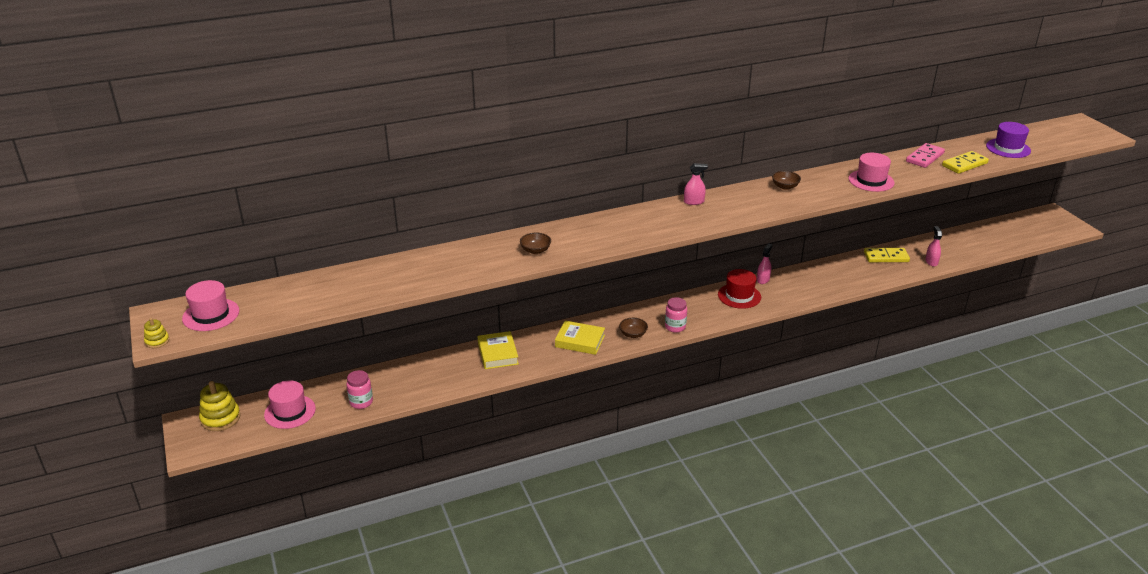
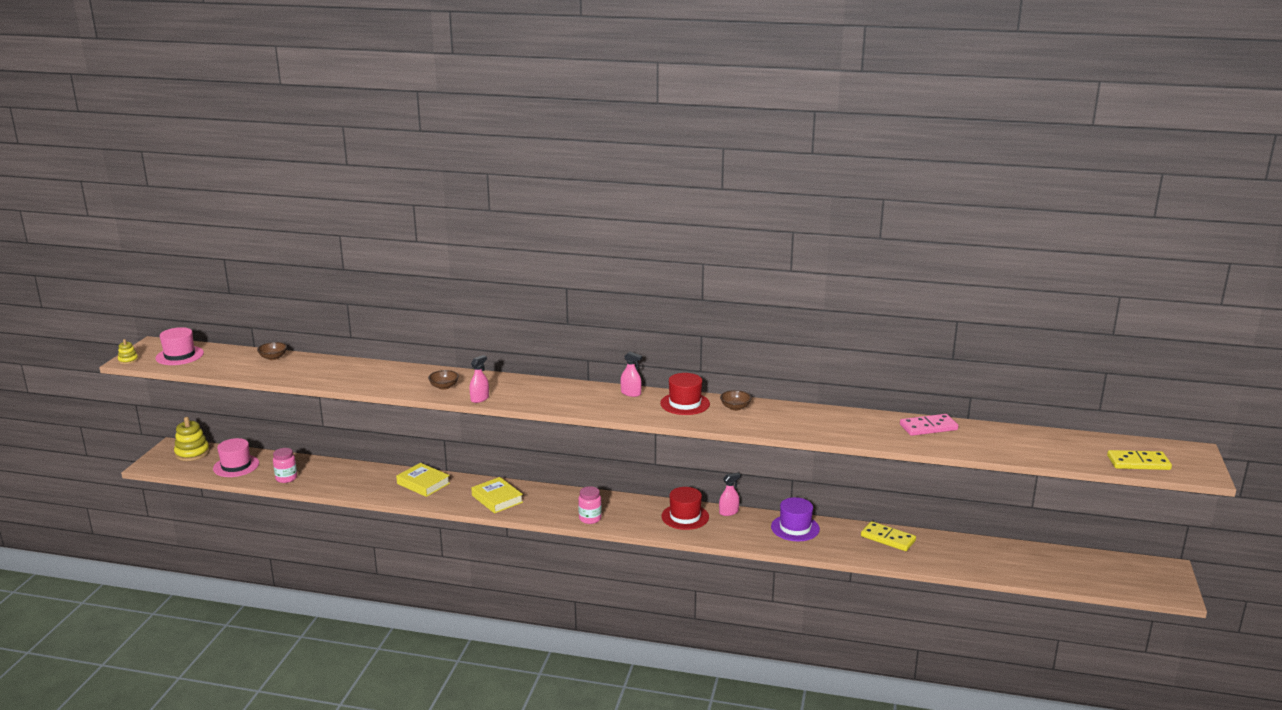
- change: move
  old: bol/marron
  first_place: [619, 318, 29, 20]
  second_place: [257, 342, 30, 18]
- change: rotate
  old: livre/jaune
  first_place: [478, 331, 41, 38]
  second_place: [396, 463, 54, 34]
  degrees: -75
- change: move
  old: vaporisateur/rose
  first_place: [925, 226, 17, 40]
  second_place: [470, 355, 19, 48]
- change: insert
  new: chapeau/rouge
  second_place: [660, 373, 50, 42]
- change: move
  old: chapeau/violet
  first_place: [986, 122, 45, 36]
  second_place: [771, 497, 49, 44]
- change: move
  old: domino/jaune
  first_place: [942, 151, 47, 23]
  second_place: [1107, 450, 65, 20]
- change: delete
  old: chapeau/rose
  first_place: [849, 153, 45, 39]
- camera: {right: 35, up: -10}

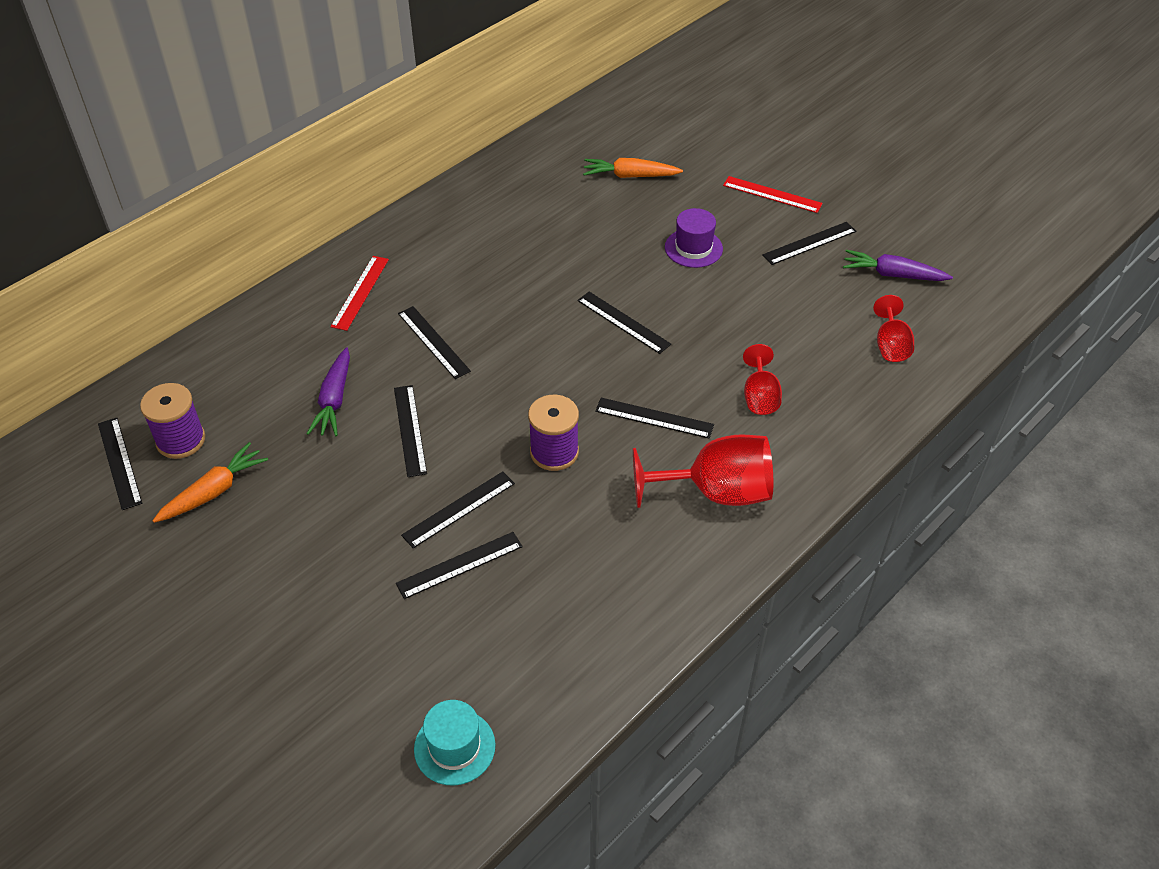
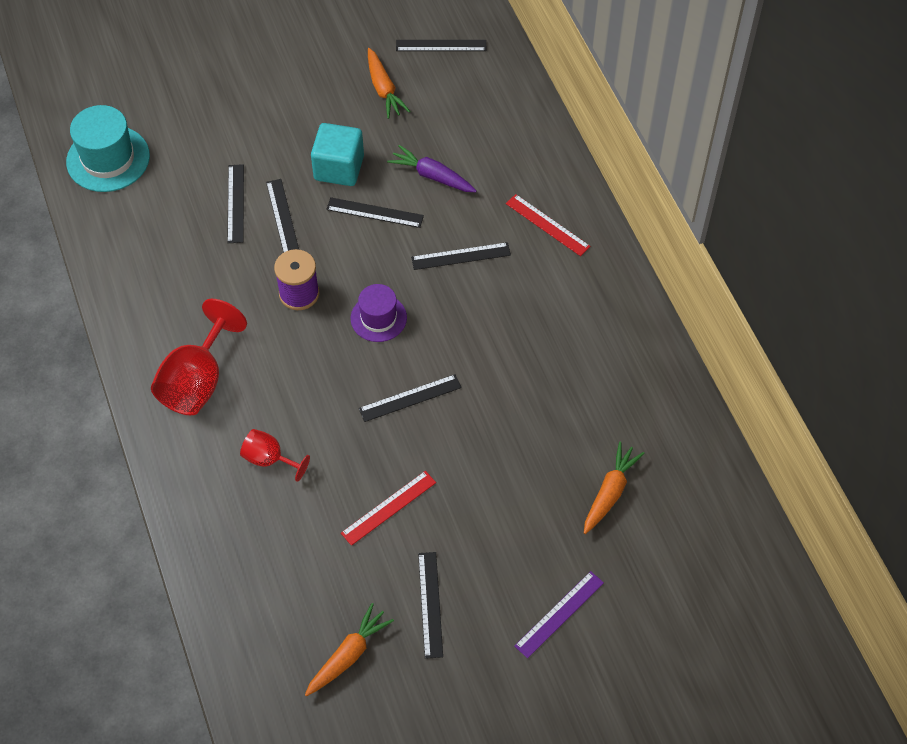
- change: resize
  old: chapeau/turquoise
  first_place: [414, 700, 81, 85]
  second_place: [66, 105, 84, 87]
  factor: 1.57
- change: recolor
  old: carotte/violet
  new: carotte/orange
  first_place: [843, 250, 110, 31]
  second_place: [305, 603, 89, 94]
- change: insert
  new: cube/turquoise
  second_place: [311, 123, 53, 63]
- change: move
  old: règle/rouge
  first_place: [723, 176, 100, 37]
  second_place: [341, 471, 95, 75]
- change: move
  old: chapeau/violet
  first_place: [665, 208, 58, 60]
  second_place: [351, 284, 56, 58]
- change: insert
  new: règle/violet
  second_place: [514, 571, 90, 87]
- change: delete
  old: bobine/violet
  first_place: [140, 383, 65, 76]
- change: delete
  old: règle/noir
  first_place: [595, 398, 119, 41]
- change: delete
  old: verre à pied/rouge
  first_place: [873, 295, 41, 67]
- camera: {right: 115, up: 10}

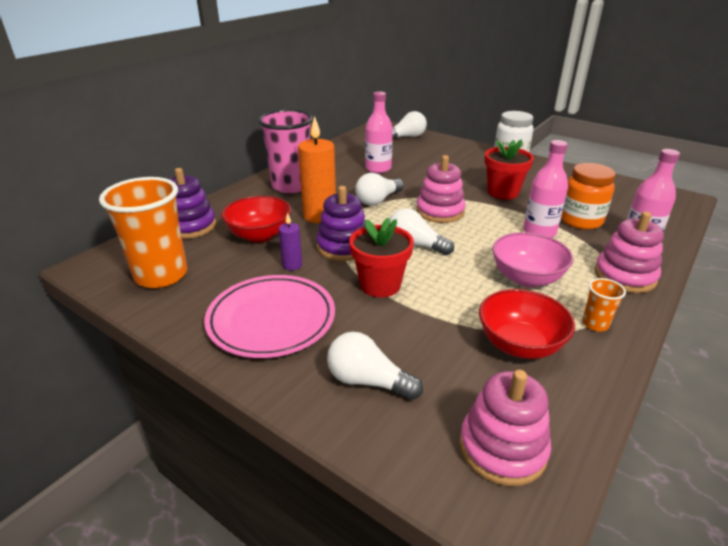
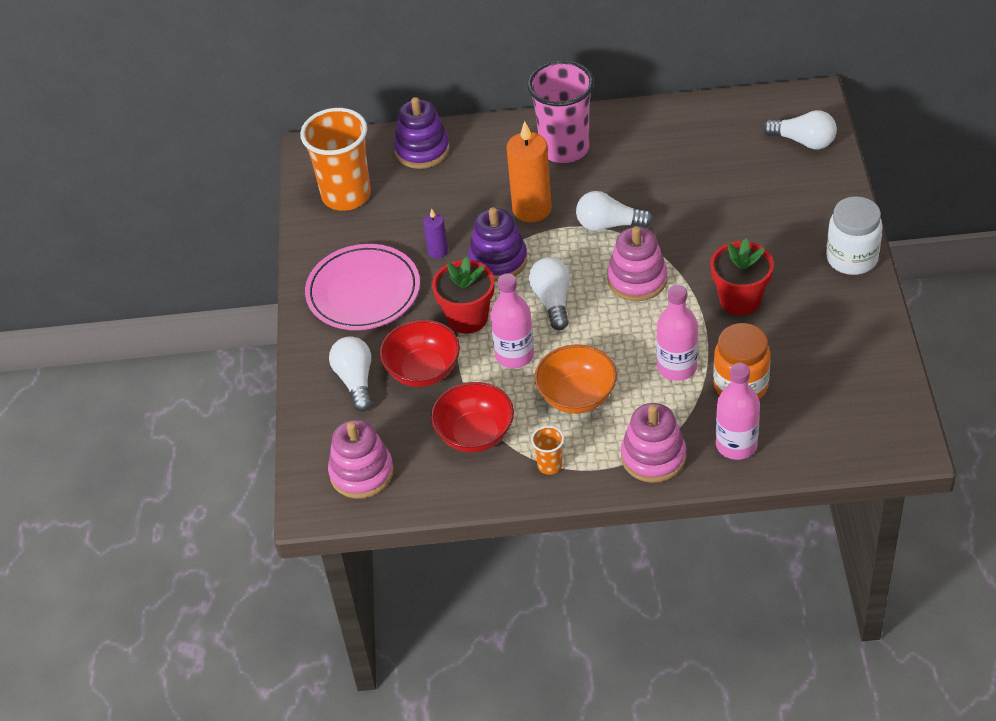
- change: move
  old: bol/rouge
  first_place: [221, 196, 70, 47]
  second_place: [380, 320, 80, 67]
- change: move
  old: bouteille/rose
  first_place: [365, 91, 28, 82]
  second_place: [490, 273, 44, 95]
- change: recolor
  old: bol/rose
  new: bol/orange
  first_place: [492, 232, 81, 55]
  second_place: [535, 345, 82, 69]
- camera: {right: 55, up: 15}

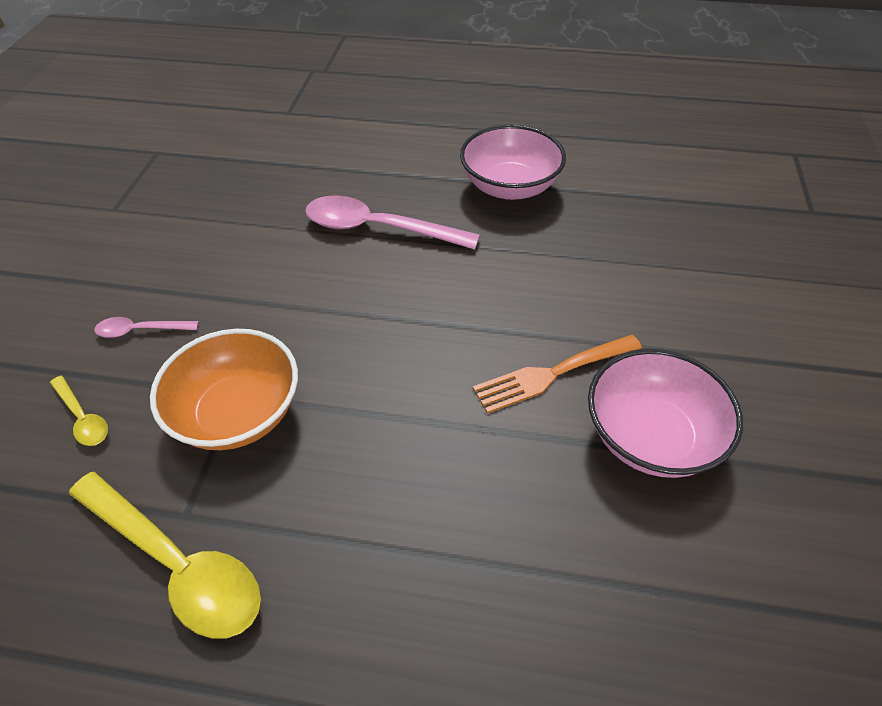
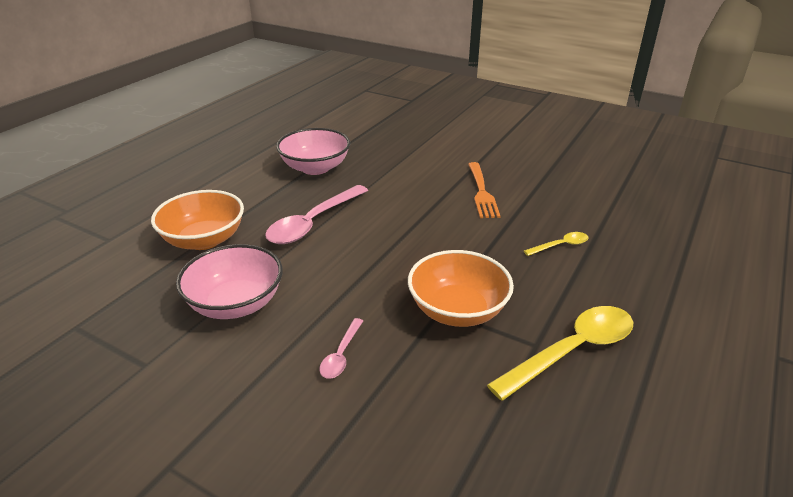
- change: insert
  new: bol/orange
  second_place: [151, 190, 93, 60]
- change: move
  old: bol/rose
  first_place: [588, 349, 155, 129]
  second_place: [176, 244, 107, 75]
- change: move
  old: cuillère/jaune
  first_place: [50, 376, 58, 70]
  second_place: [524, 232, 65, 24]
- camera: {right: -70, up: -15}

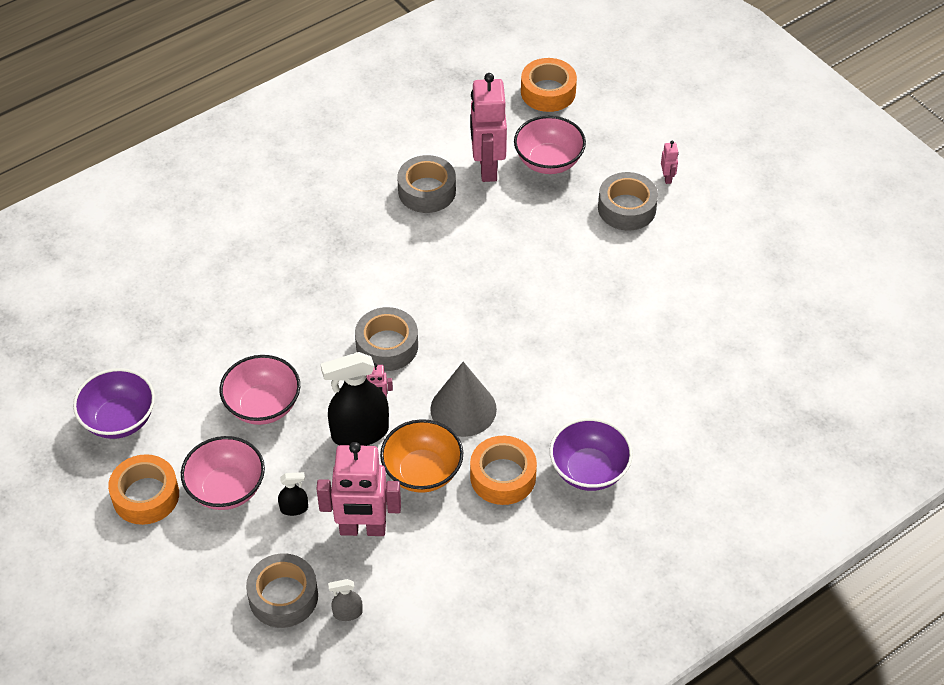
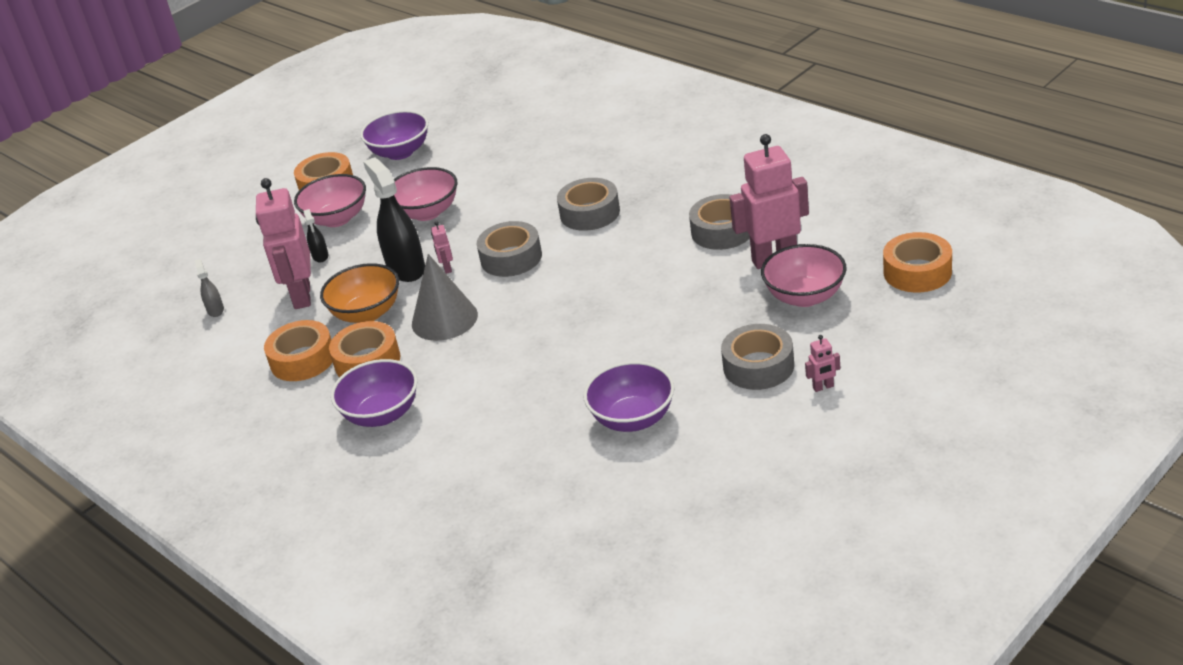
- change: insert
  new: ruban adhésif/orange
  second_place: [264, 320, 68, 61]
- change: move
  old: ruban adhésif/gris
  first_place: [246, 553, 72, 75]
  second_place: [557, 178, 63, 53]
- change: insert
  new: bol/violet
  second_place: [583, 361, 92, 71]
- camera: {right: 85, up: -15}

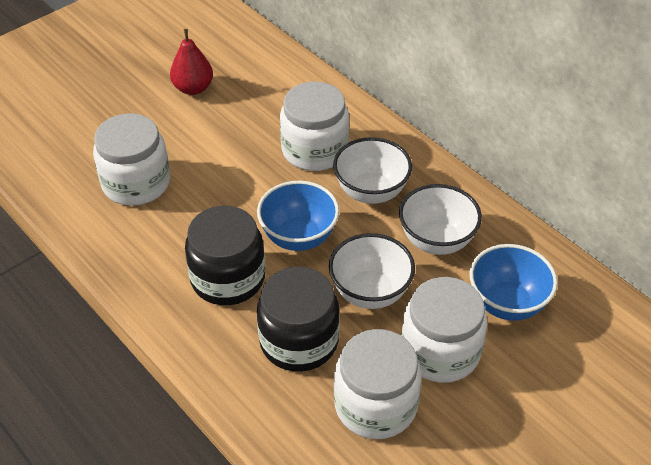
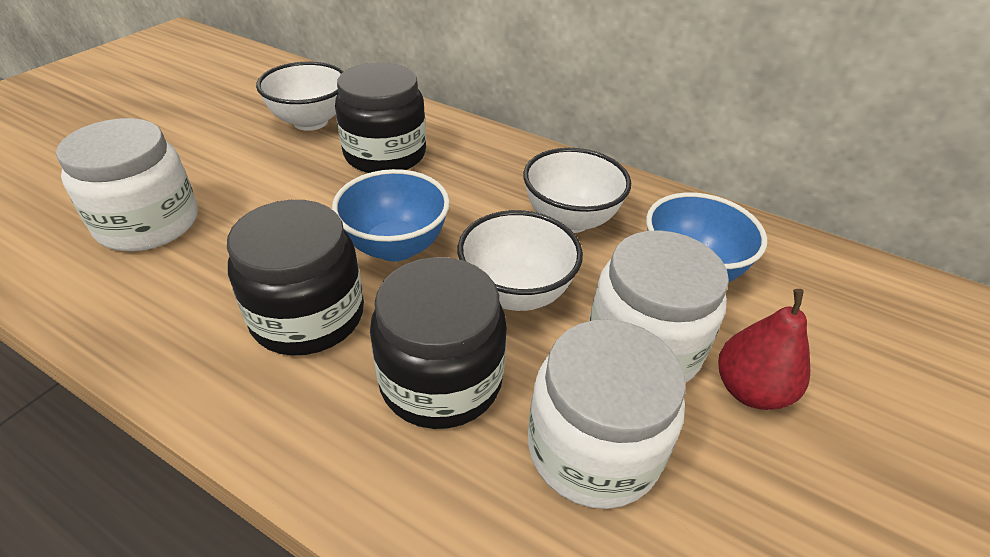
- change: move
  old: bol/blanc
  first_place: [333, 137, 79, 67]
  second_place: [256, 61, 88, 70]
- change: recolor
  old: bocal/blanc
  new: bocal/noir
  first_place: [280, 81, 69, 90]
  second_place: [335, 62, 91, 111]
- change: move
  old: poire/rouge
  first_place: [170, 29, 43, 66]
  second_place: [718, 289, 92, 121]
- camera: {right: -20, up: -5}

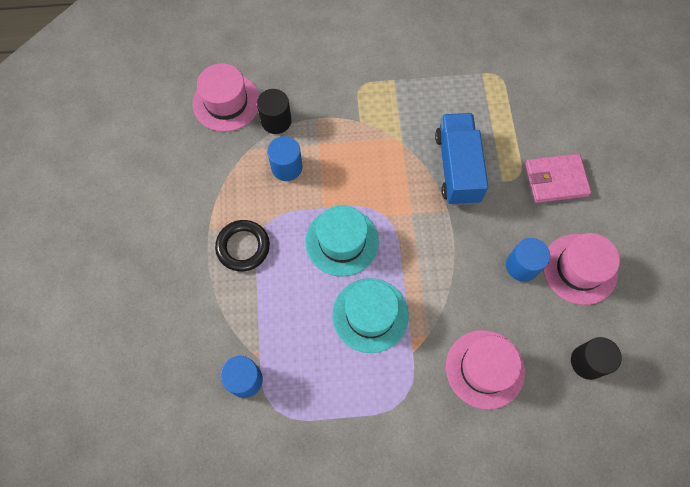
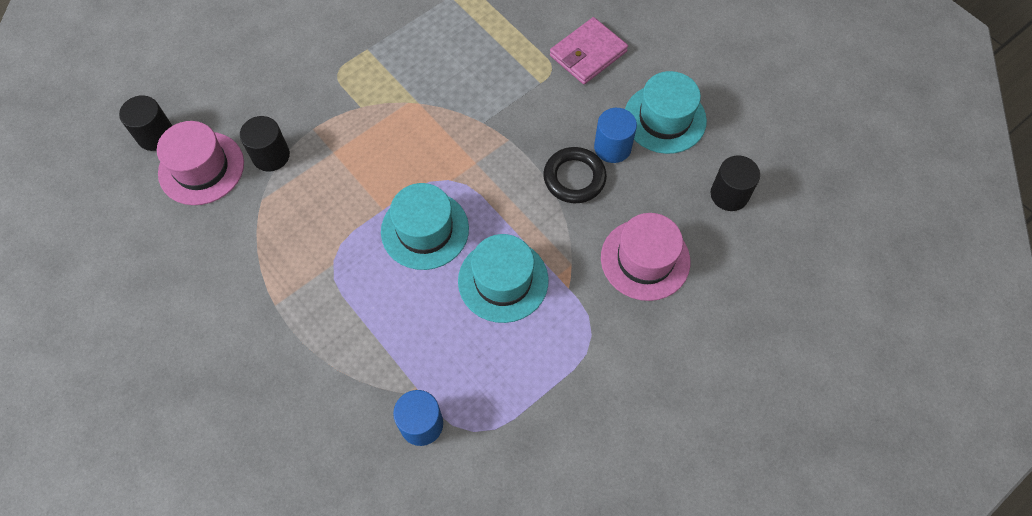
- change: insert
  new: cylindre/noir
  second_place: [119, 95, 53, 56]
- change: move
  old: anneau/noir
  first_place: [215, 220, 55, 51]
  second_place: [543, 147, 64, 56]
- change: recolor
  old: chapeau/rose
  new: chapeau/turquoise
  first_place: [543, 233, 77, 72]
  second_place: [625, 71, 82, 83]
- change: delete
  old: cylindre/bleu
  first_place: [267, 136, 35, 45]
- change: delete
  old: camion/bleu
  first_place: [435, 113, 53, 92]
- camera: {right: -35, up: -5}

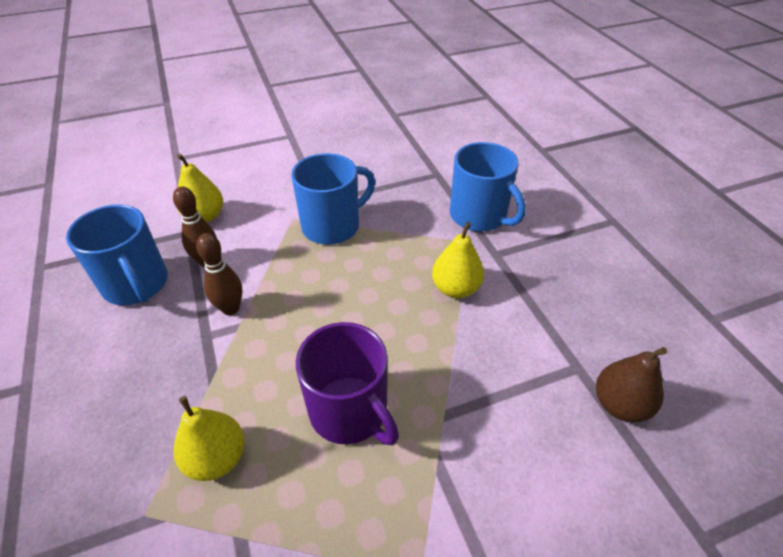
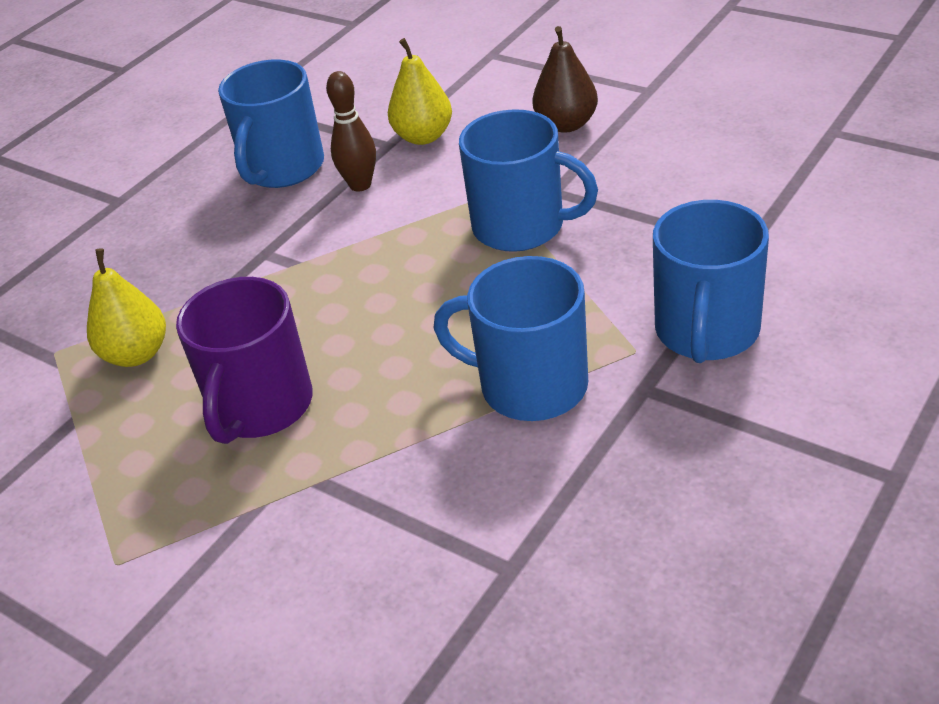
- change: replace
  old: poire/jaune
  new: tasse/bleu
  first_place: [432, 222, 52, 76]
  second_place: [433, 256, 155, 165]
- change: move
  old: poire/marron
  first_place: [596, 347, 71, 76]
  second_place: [532, 26, 66, 107]
- change: delete
  old: quille/marron
  first_place: [196, 233, 46, 82]
- camera: {right: 60, up: -5}

